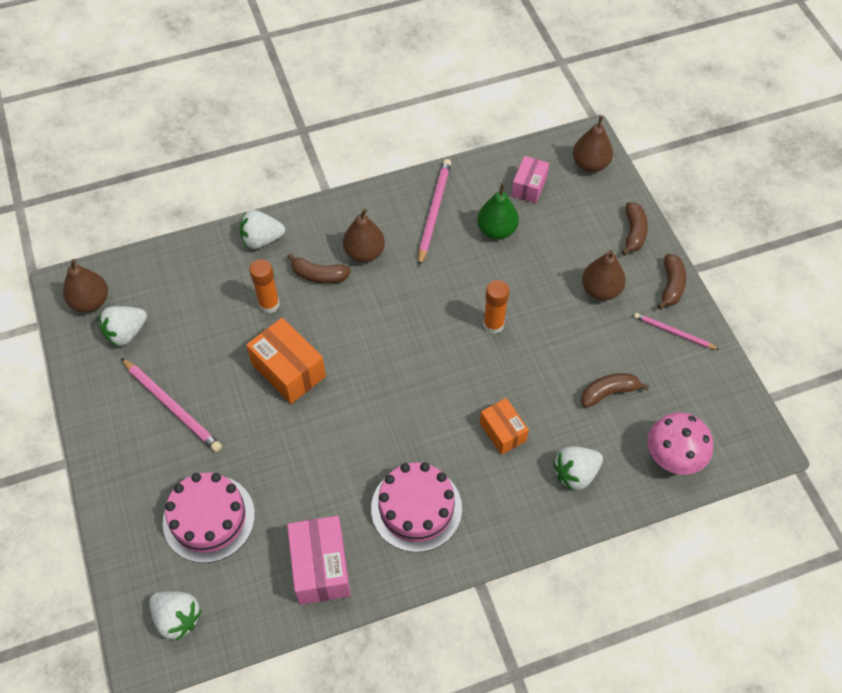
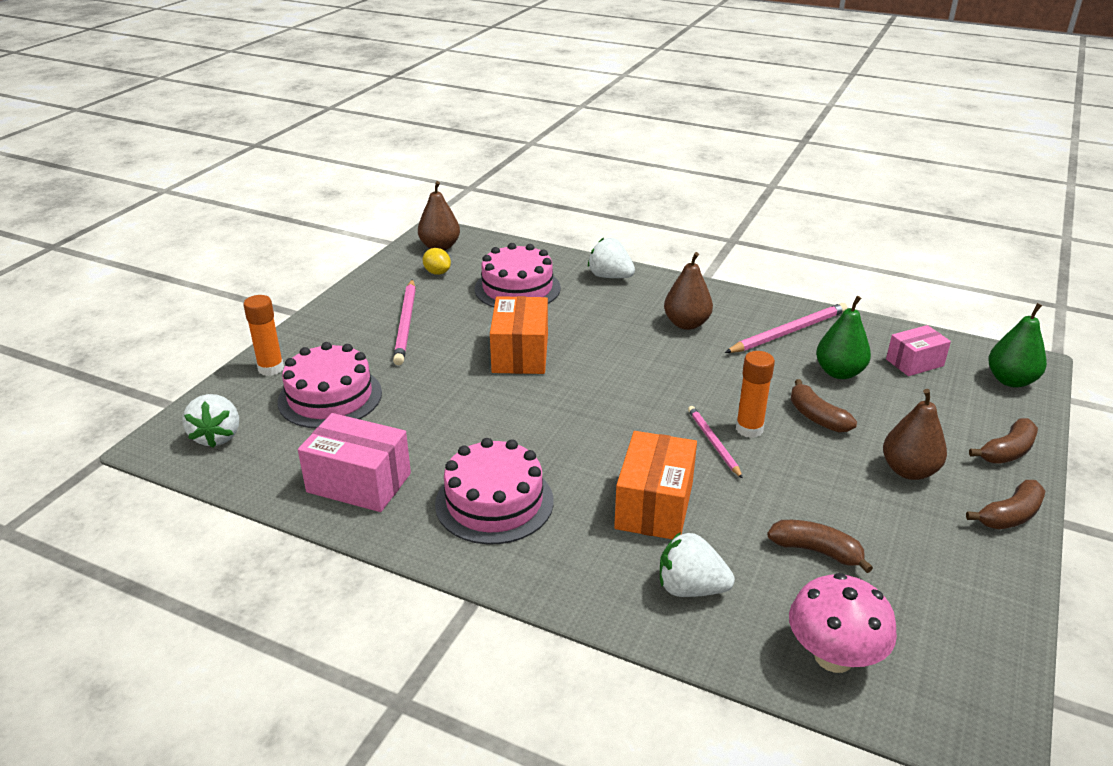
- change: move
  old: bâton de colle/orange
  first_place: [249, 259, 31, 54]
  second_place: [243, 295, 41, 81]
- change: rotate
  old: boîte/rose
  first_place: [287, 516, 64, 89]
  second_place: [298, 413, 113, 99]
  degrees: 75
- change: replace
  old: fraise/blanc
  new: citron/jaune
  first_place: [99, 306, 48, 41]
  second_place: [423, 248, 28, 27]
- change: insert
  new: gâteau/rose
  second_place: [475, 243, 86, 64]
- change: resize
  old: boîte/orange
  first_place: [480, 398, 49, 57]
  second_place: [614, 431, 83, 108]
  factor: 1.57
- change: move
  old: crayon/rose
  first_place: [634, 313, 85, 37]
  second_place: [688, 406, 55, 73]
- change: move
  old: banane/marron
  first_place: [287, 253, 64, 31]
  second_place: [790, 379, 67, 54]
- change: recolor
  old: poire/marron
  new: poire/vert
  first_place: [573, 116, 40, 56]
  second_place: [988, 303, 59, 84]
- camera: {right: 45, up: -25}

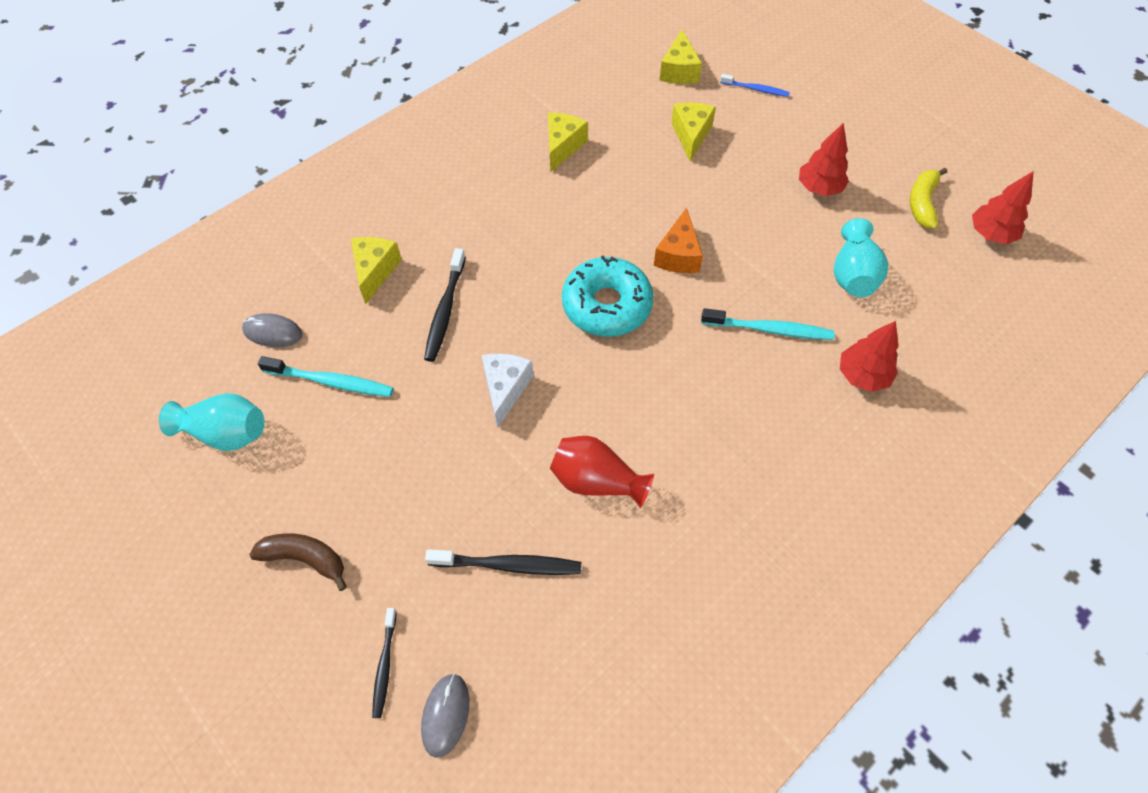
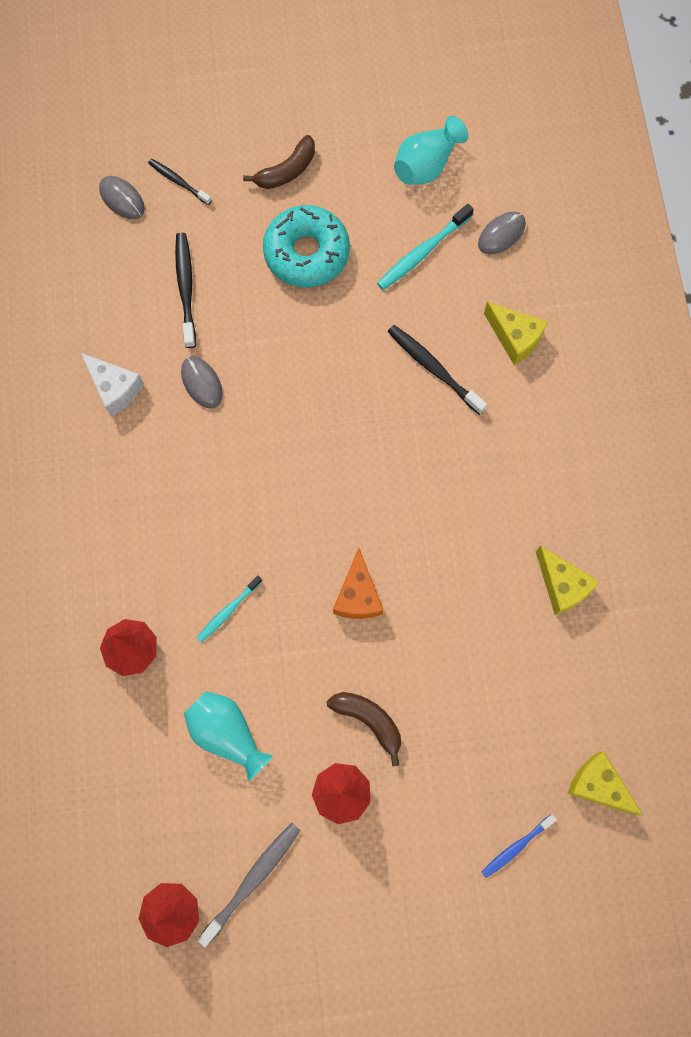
- change: move
  old: fromage/blanc
  first_place: [482, 354, 51, 74]
  second_place: [81, 353, 63, 63]
- change: rotate
  old: brosse à dents/noir
  first_place: [425, 549, 156, 26]
  second_place: [175, 232, 21, 116]
  degrees: 135
- change: replace
  old: vase/rouge
  new: souris/gris
  first_place: [550, 436, 104, 72]
  second_place: [181, 356, 42, 52]
- change: resize
  old: brosse à dents/turquoise
  first_place: [701, 308, 134, 32]
  second_place: [197, 575, 65, 67]
  factor: 0.64
- change: replace
  old: banane/jaune
  new: brosse à dents/gris
  first_place: [910, 168, 37, 61]
  second_place: [197, 823, 103, 124]
- change: move
  old: beignet/turquoise
  first_place: [562, 255, 91, 82]
  second_place: [263, 205, 87, 83]
- change: insert
  new: banane/marron
  second_place: [327, 692, 74, 74]
- change: rotate
  old: fromage/orange
  first_place: [654, 207, 49, 66]
  second_place: [333, 548, 51, 71]
  degrees: -135
- change: delete
  old: fromage/jaune
  first_place: [671, 102, 45, 59]
- camera: {right: 125, up: 15}

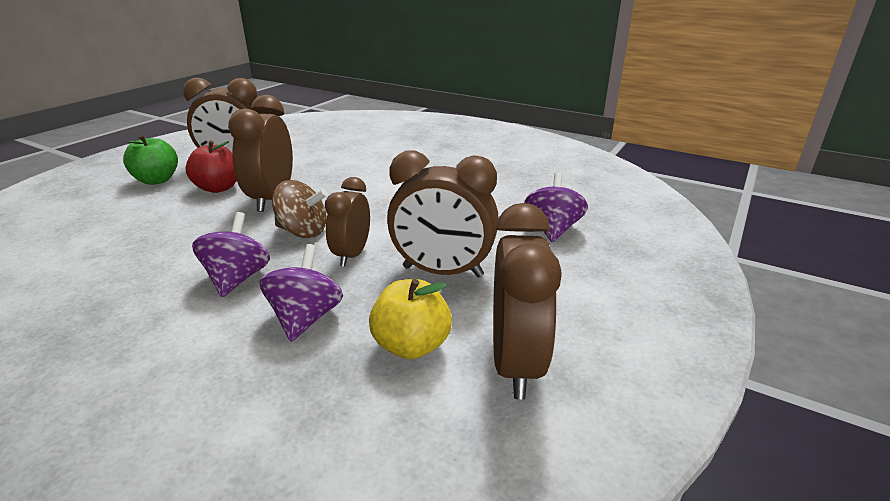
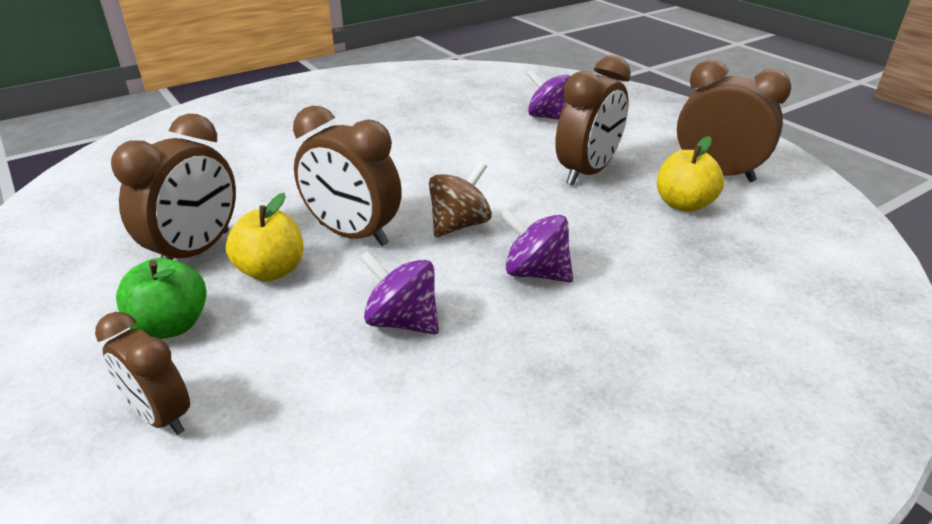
- change: move
  old: réveil/marron
  first_place: [325, 177, 45, 90]
  second_place: [95, 312, 95, 123]
- change: recolor
  old: pomme/rouge
  new: pomme/jaune
  first_place: [186, 140, 51, 53]
  second_place: [226, 193, 77, 88]
- change: move
  old: toupie/violet
  first_place: [259, 244, 84, 98]
  second_place: [359, 250, 80, 85]
- camera: {right: -65, up: 5}

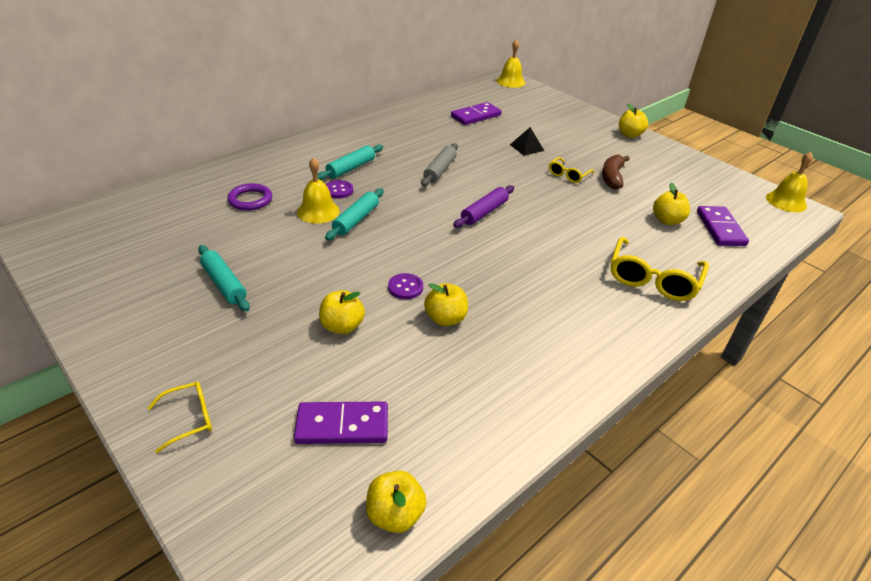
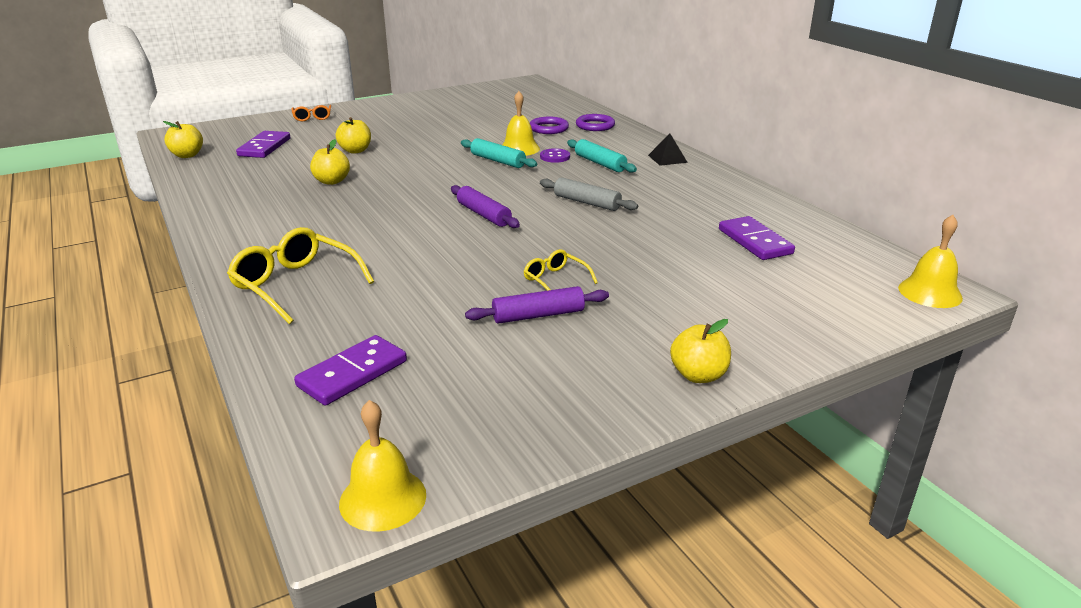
- change: recolor
  old: lunettes/jaune
  new: lunettes/orange
  first_place: [148, 381, 64, 72]
  second_place: [292, 105, 39, 16]
- change: rotate
  old: domino/violet
  first_place: [697, 206, 52, 40]
  second_place: [294, 335, 113, 71]
  degrees: -60
- change: replace
  old: banane/marron
  new: rouleau à pâtisserie/violet
  first_place: [602, 154, 28, 36]
  second_place: [465, 286, 144, 38]
- change: insert
  new: anneau/violet
  second_place: [576, 114, 39, 17]
- change: move
  old: pyramide/noir
  first_place: [510, 127, 34, 29]
  second_place: [648, 133, 40, 33]
- change: delete
  old: rouleau à pâtisserie/turquoise
  first_place: [198, 245, 52, 67]
- change: delete
  old: bouton/violet
  first_place: [388, 273, 35, 26]
- change: delete
  old: pomme/jaune
  first_place: [653, 182, 37, 43]
- camera: {right: 105, up: -10}

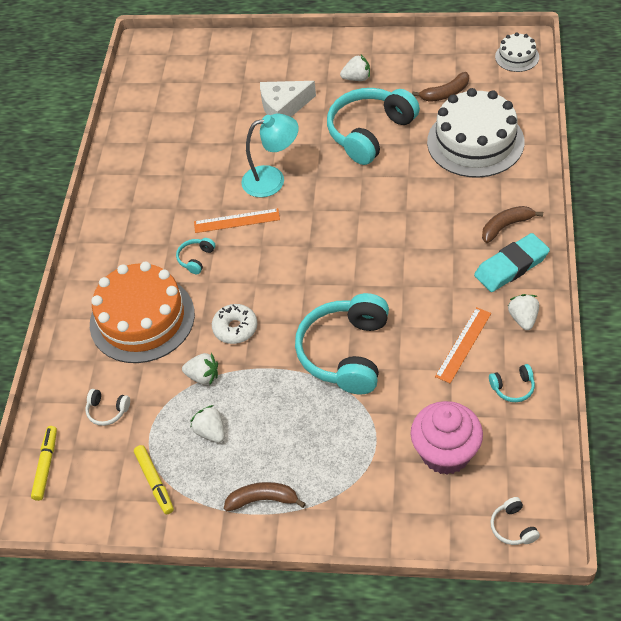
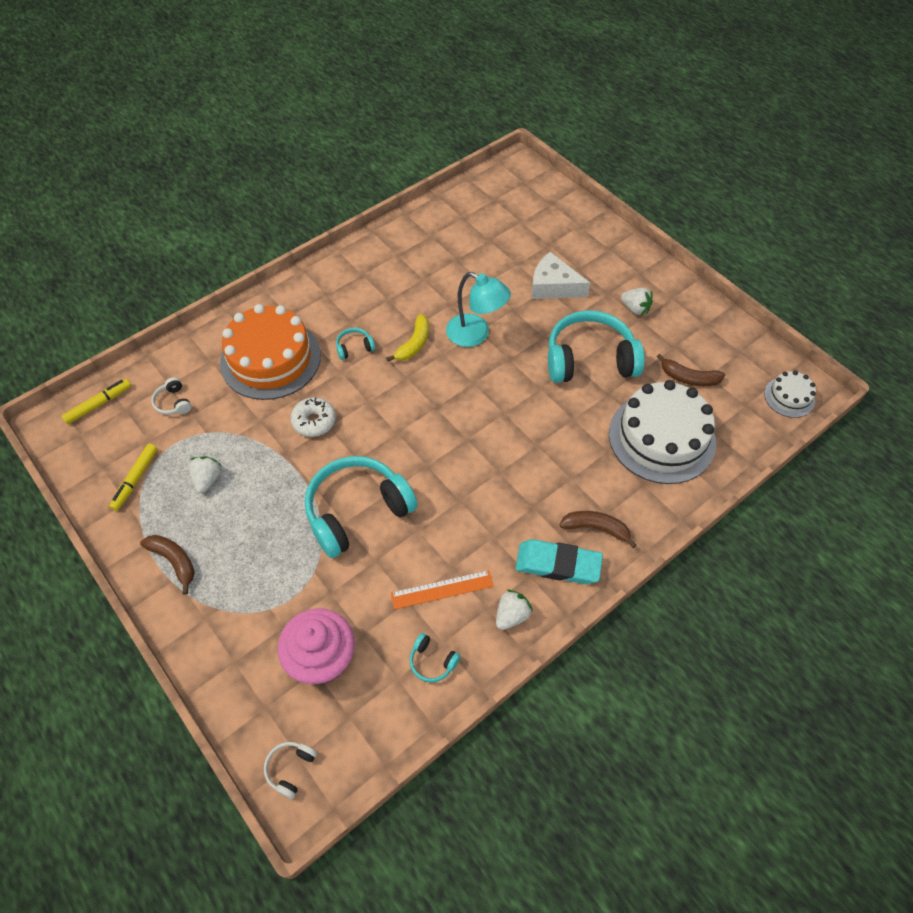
- change: replace
  old: règle/orange
  new: banane/jaune
  first_place: [194, 208, 86, 25]
  second_place: [386, 314, 43, 47]
- change: delete
  old: fraise/blanc
  first_place: [182, 353, 36, 32]
- camera: {right: 40, up: 5}

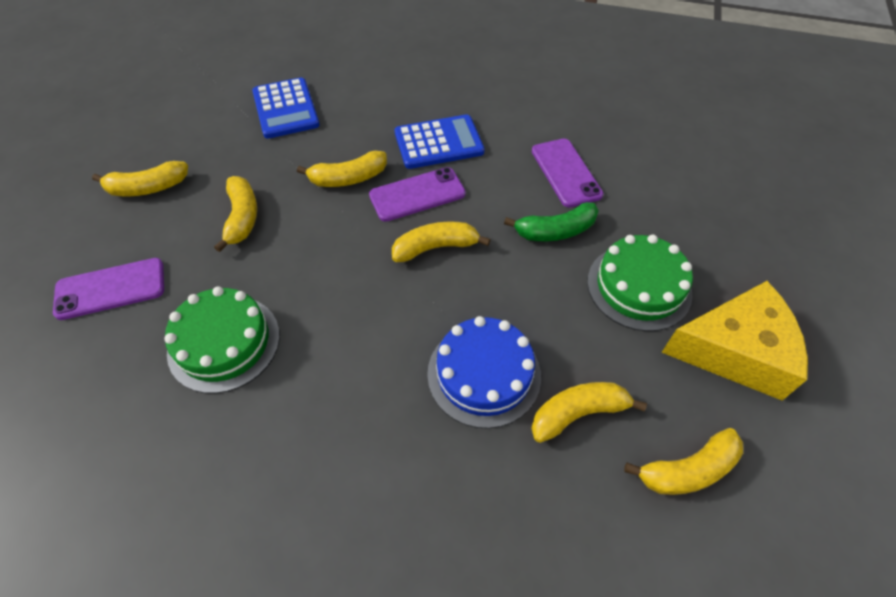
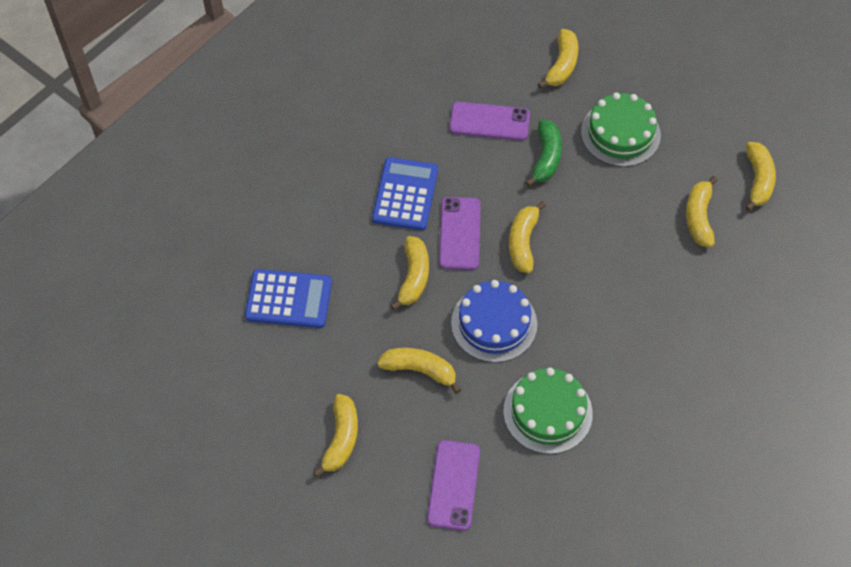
- change: move
  old: gâteau/bleu
  first_place: [427, 316, 114, 113]
  second_place: [451, 280, 86, 83]
- change: insert
  new: banane/jaune
  second_place: [538, 29, 40, 60]
- change: delete
  old: fromage/jaune
  first_place: [662, 281, 146, 120]
- camera: {right: -65, up: 5}

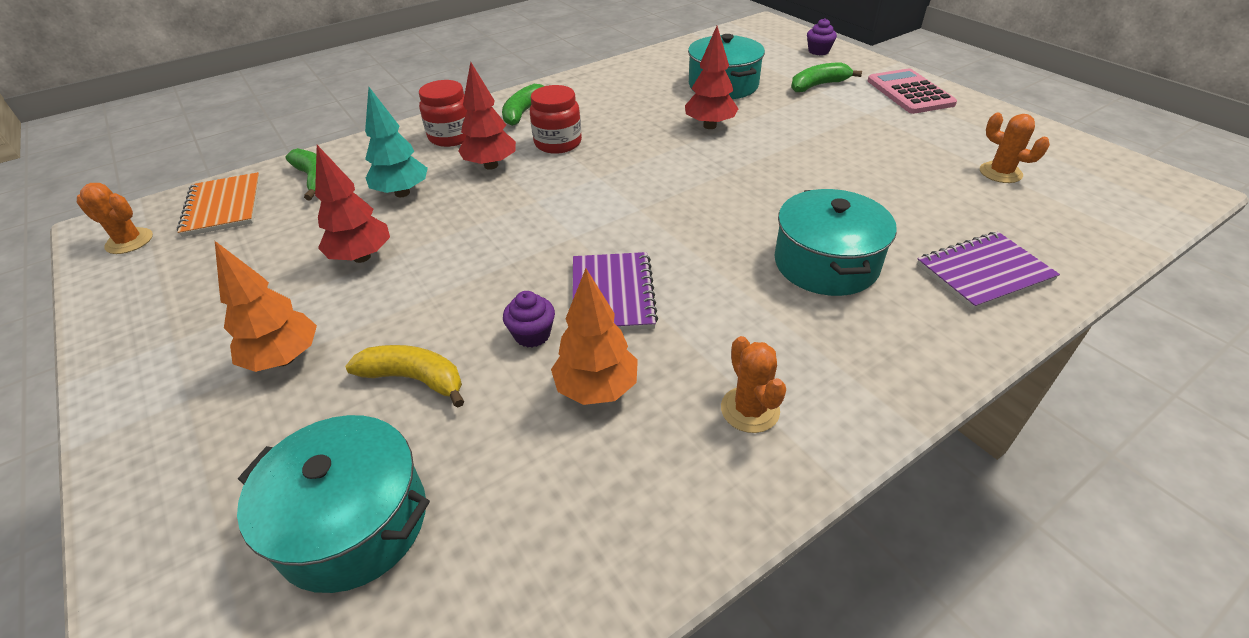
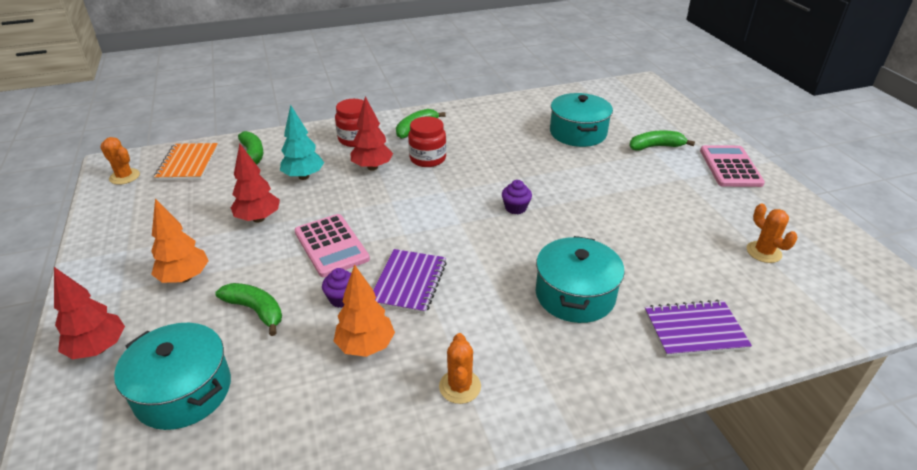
- change: move
  old: arbre/rouge
  first_place: [685, 26, 54, 103]
  second_place: [54, 267, 71, 92]
- change: recolor
  old: banane/jaune
  new: banane/vert
  first_place: [345, 345, 119, 63]
  second_place: [215, 283, 67, 53]
- change: insert
  new: calculatrice/rose
  second_place: [294, 214, 76, 63]
- change: move
  old: muffin/violet
  first_place: [807, 18, 30, 37]
  second_place: [502, 180, 30, 34]
- camera: {right: 15, up: -5}

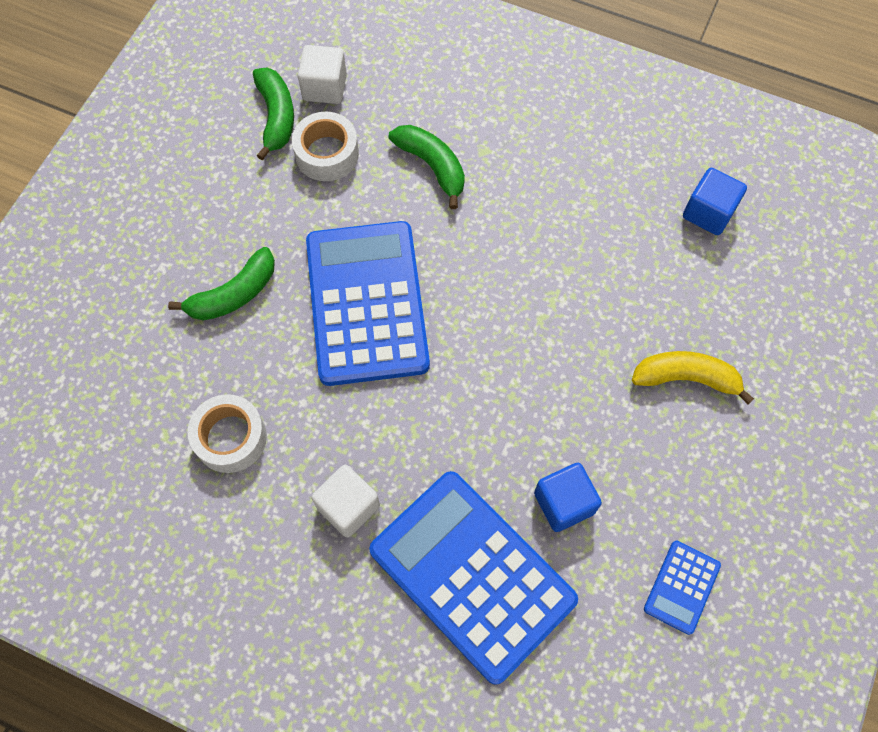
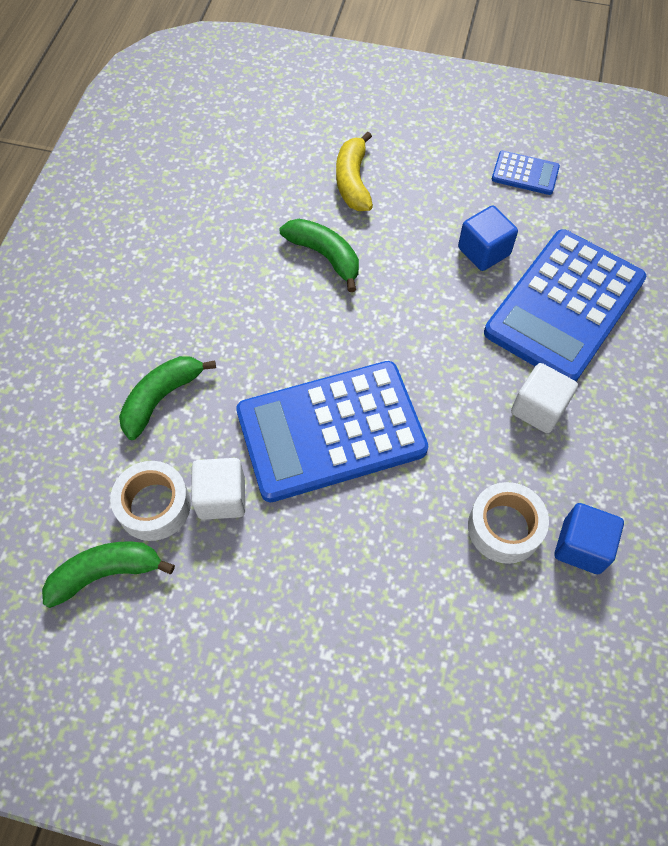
- change: move
  old: cube/blanc
  first_place: [298, 45, 49, 59]
  second_place: [191, 458, 54, 62]
- change: move
  old: banane/vert
  first_place: [168, 247, 107, 73]
  second_place: [280, 219, 79, 73]
- change: move
  old: cube/bleu
  first_place: [683, 168, 64, 67]
  second_place: [555, 503, 69, 71]
- camera: {right: -100, up: -5}

